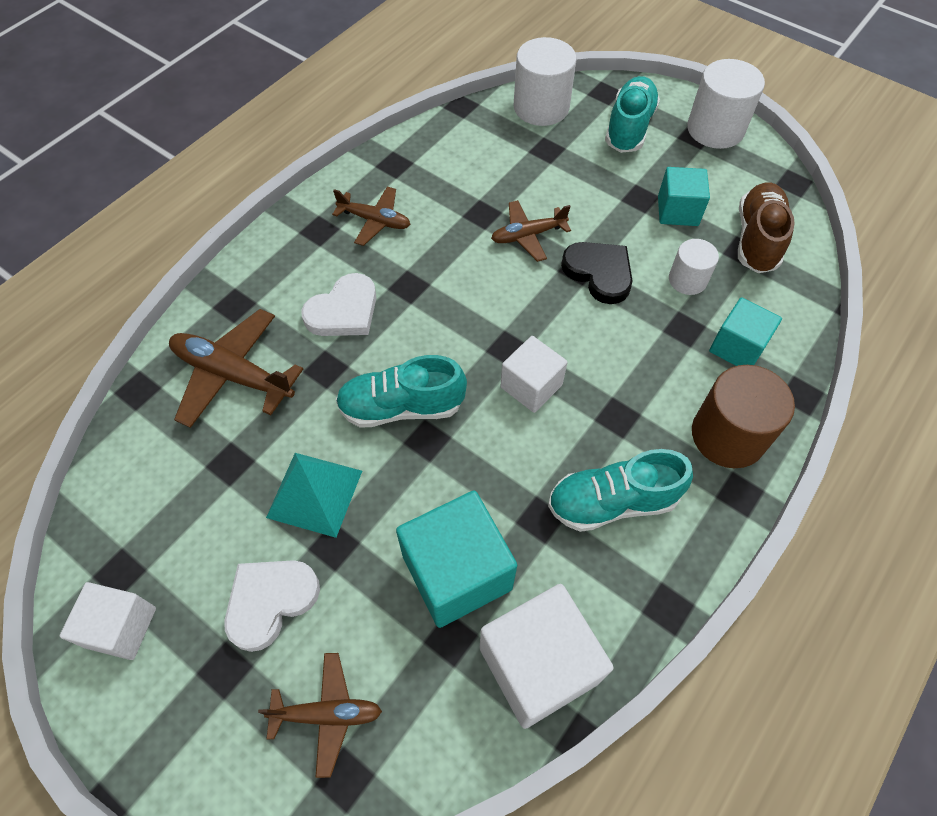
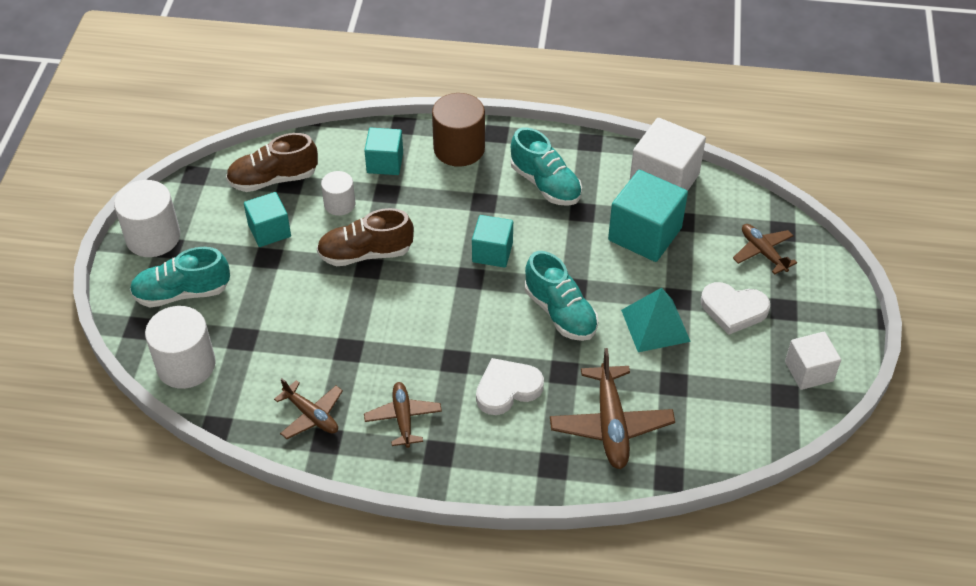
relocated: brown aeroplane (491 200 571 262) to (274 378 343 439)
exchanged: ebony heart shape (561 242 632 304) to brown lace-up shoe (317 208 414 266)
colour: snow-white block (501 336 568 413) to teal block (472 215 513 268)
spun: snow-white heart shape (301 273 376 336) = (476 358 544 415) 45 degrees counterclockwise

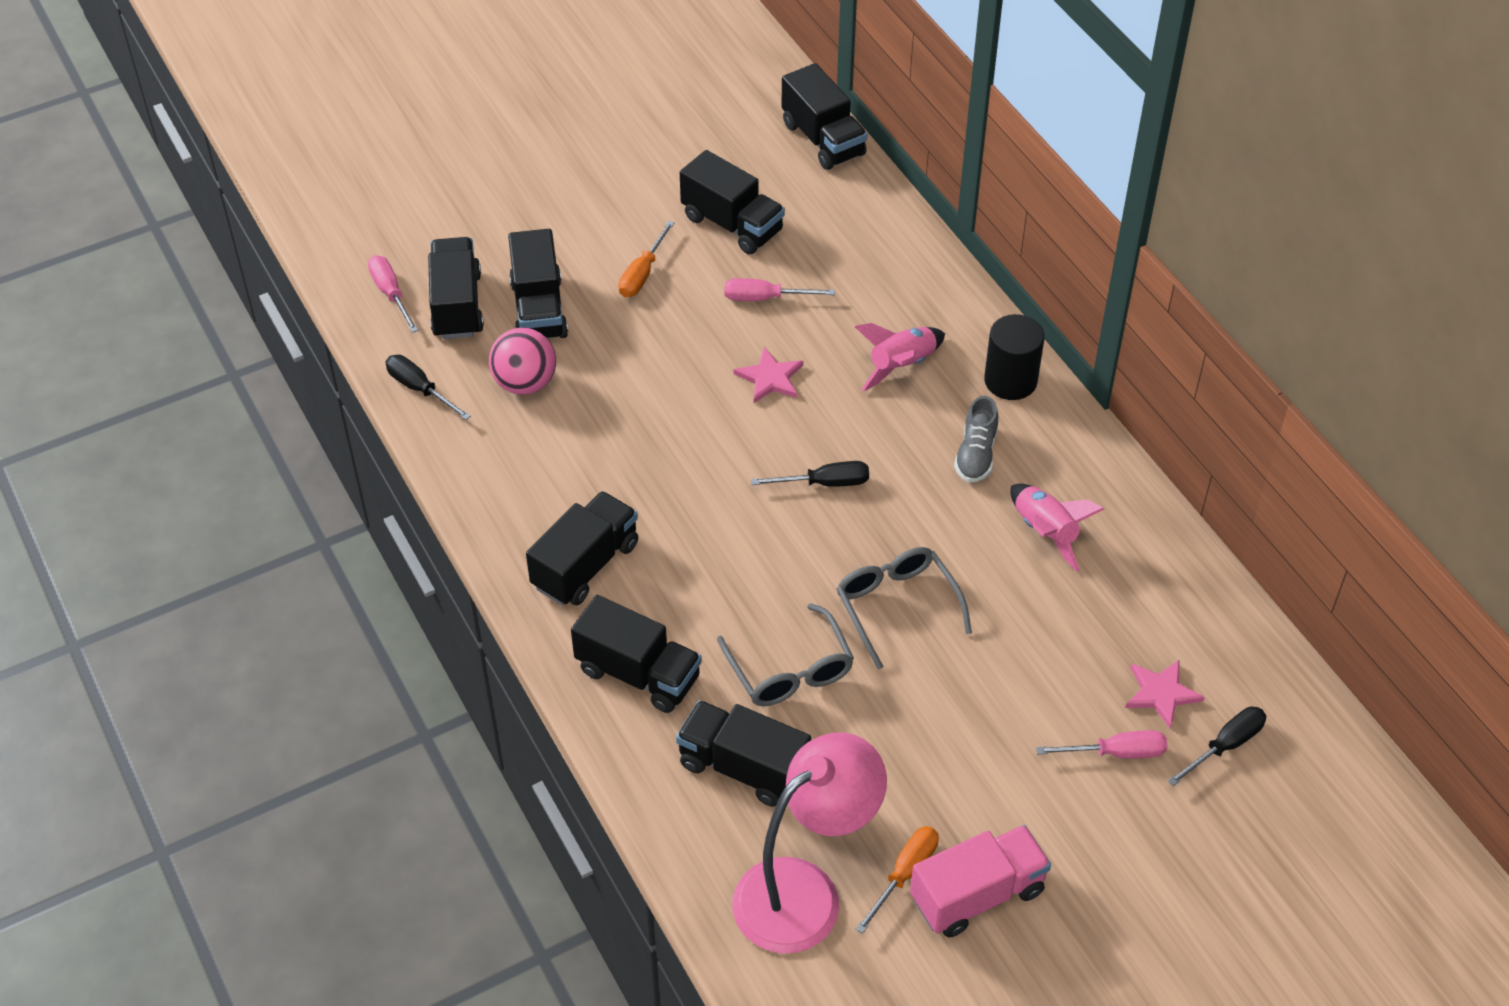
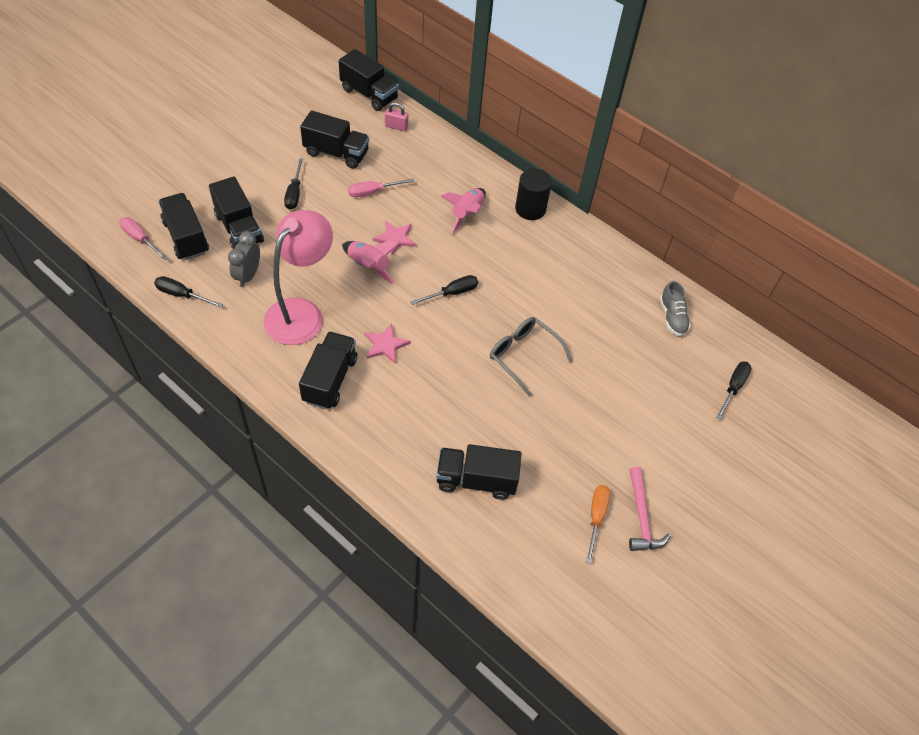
missing: ebony truck (571 595 702 713); ash-grey eyeglasses (717 603 854 706); rosy screwdriver (1036 730 1167 758)
appeared: rosy small lock (385 102 408 131)
relocated: rosy reading lamp (732 732 887 953) to (264 210 333 345); rosy rocket (1010 484 1104 572) to (342 241 400 284); rosy star shape (1125 660 1205 729) to (365 323 410 364); ash-grey lace-up shoe (954 396 998 482) to (660 281 691 336)
exchanged: rosy sphere (489 327 556 395) to ash-grey alarm clock (228 231 260 287); rosy truck (910 825 1051 938) to rosy carpenter's hammer (629 467 671 551)
colour: bright orange screwdriver (618 221 675 297) to ebony screwdriver (284 158 303 210)

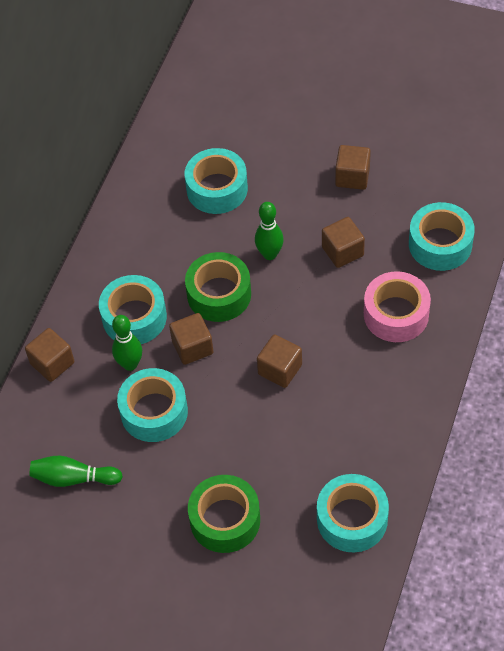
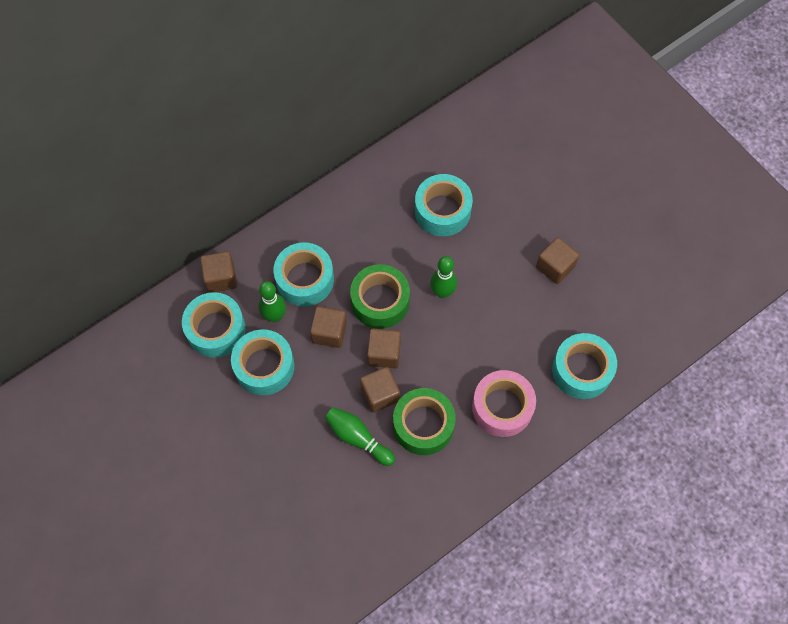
relocated: teal sticky tape (317 474 389 552) to (182 292 246 358); leaf-green bowling pin (29 455 123 487) to (325 407 395 466); brown block (322 217 365 268) to (367 329 401 368); leaf-green sticky tape (188 475 260 553) to (393 388 456 455)

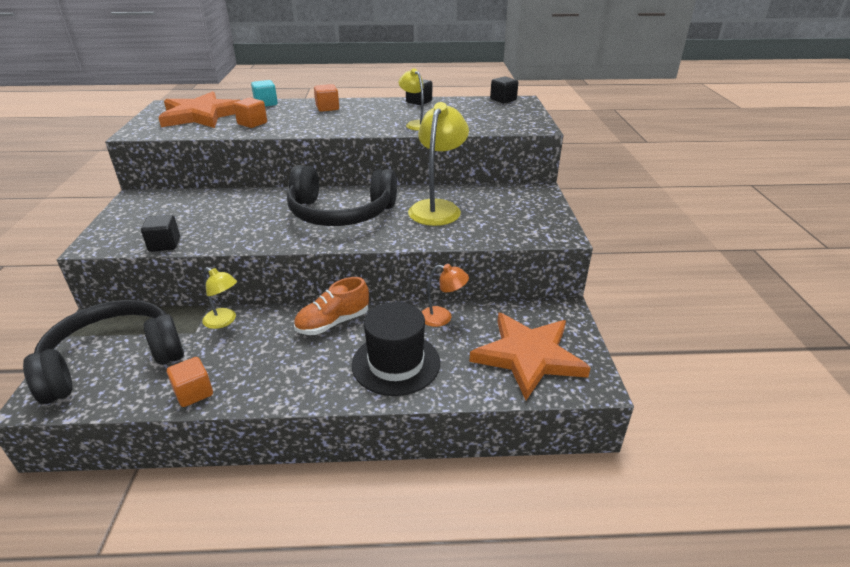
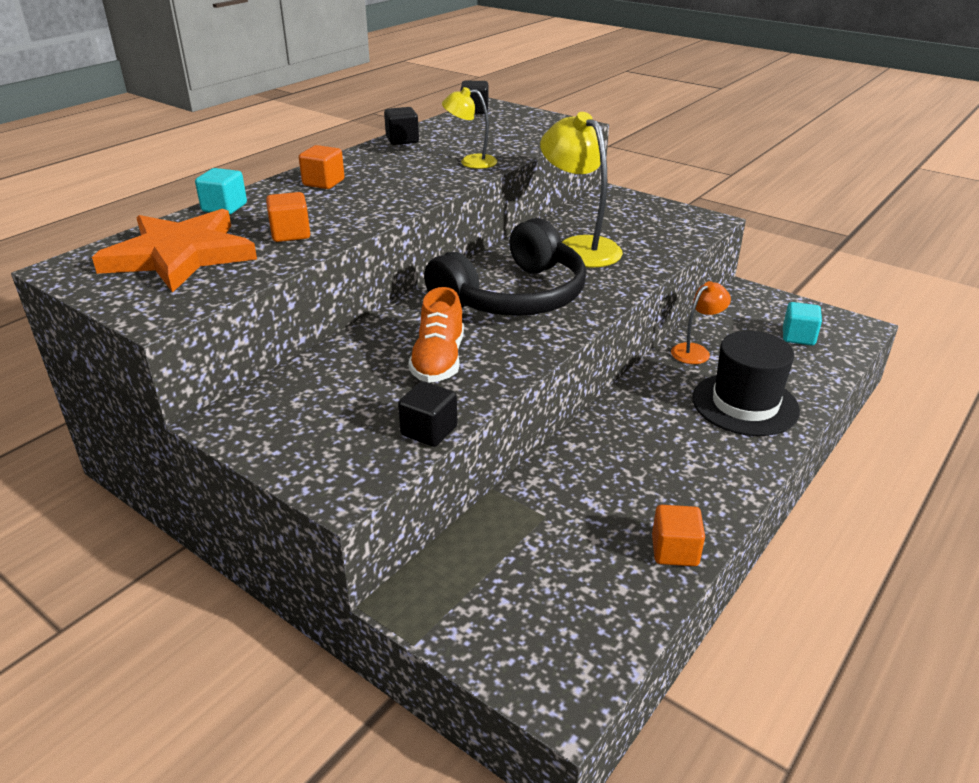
missing: ebony headphones (23 300 184 404); golden reading lamp (202 267 237 329)
relocated: bright orange lace-up shoe (294 277 369 335) to (408 287 464 383)
exchanged: bright orange star shape (469 313 591 400) to teal block (783 302 822 346)

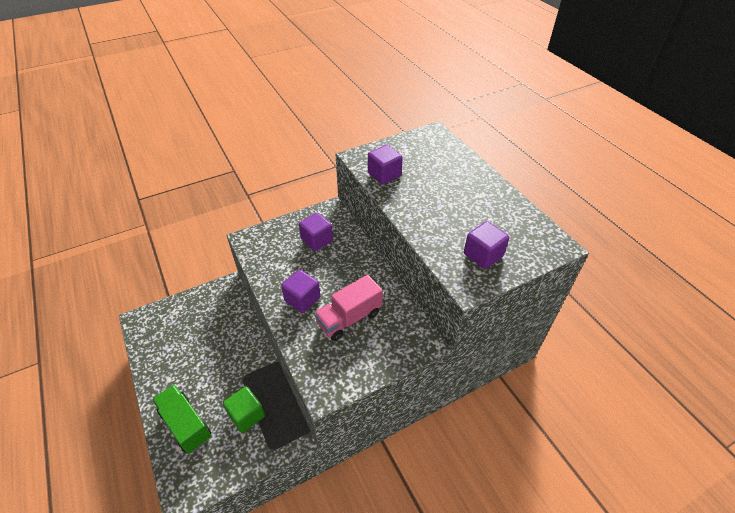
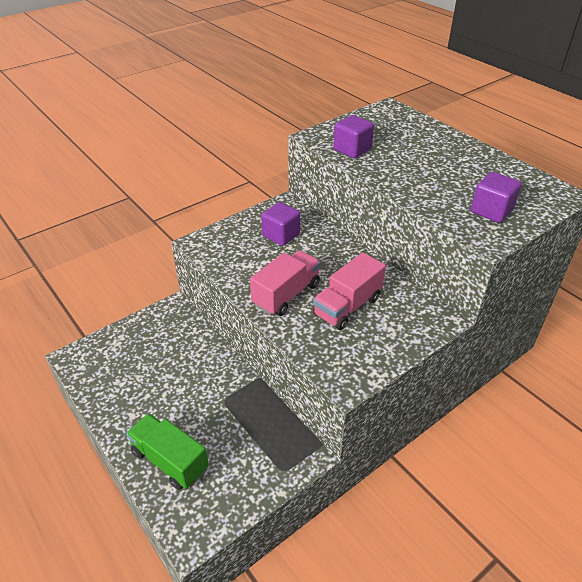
missing: leaf-green block (223 386 265 433)
exchanged: royal purple block (281 270 320 313) to rosy truck (250 250 321 316)

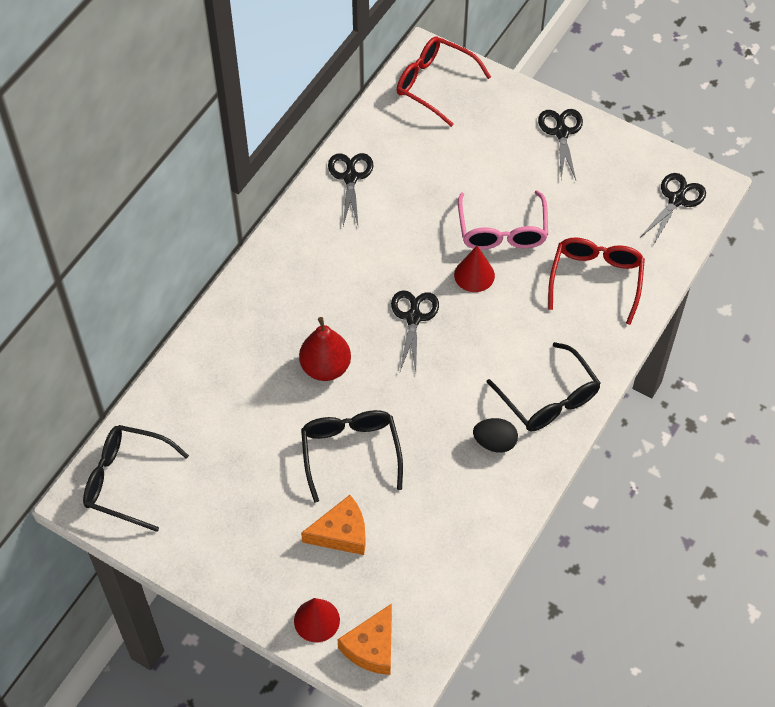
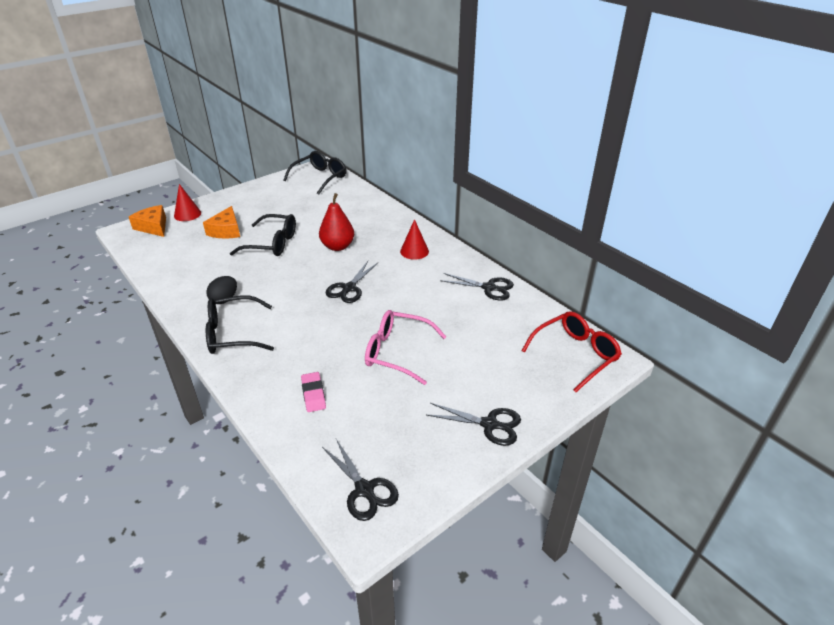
relocated: red cone (454 246 495 292) to (400 219 429 260)
exchanged: red eyeglasses (548 237 645 325) to rosy eraser (301 372 326 412)
spun: ebony shears (391 290 439 372) = (325 261 378 303) 90 degrees clockwise

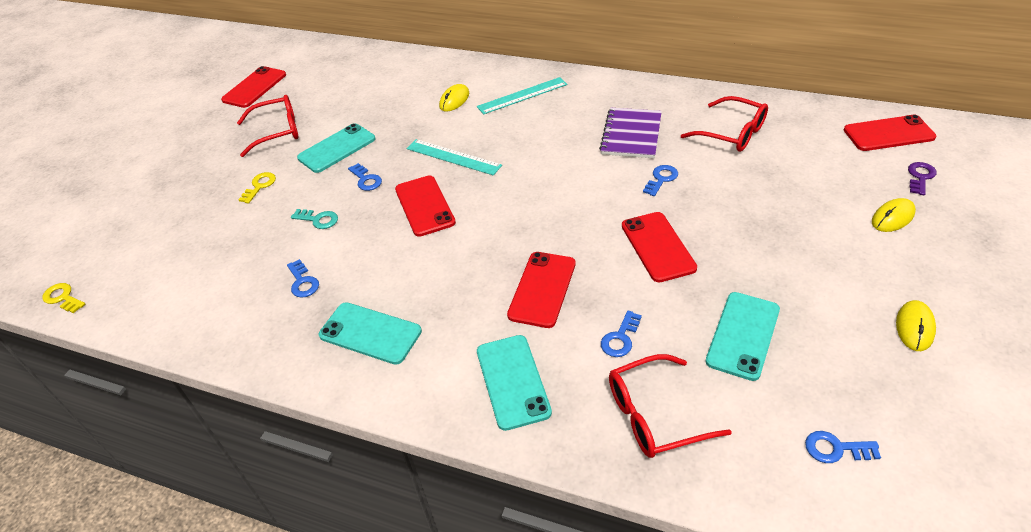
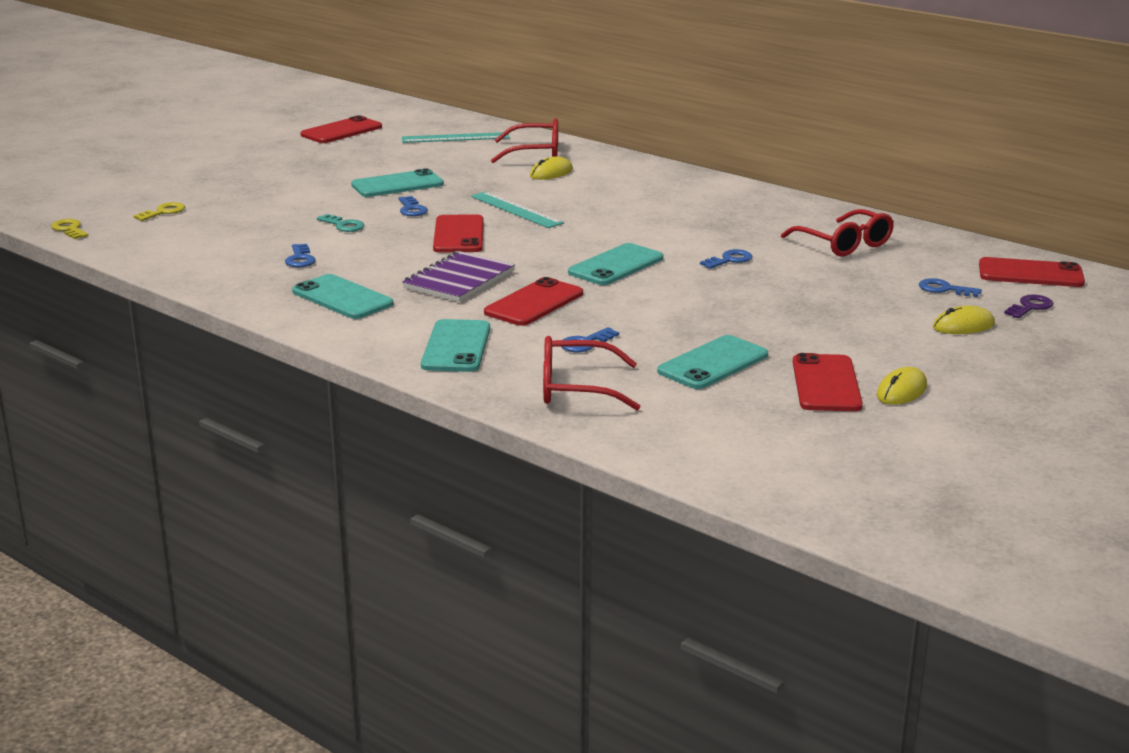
appeared: teal smartphone (568 243 663 285)
relocated: golden key (238 172 276 204) to (134 202 185 221); teal measuring stick (477 77 568 115) to (402 132 510 143); royal purple notebook (599 108 662 158) to (402 251 515 302); red eyeglasses (237 95 298 157) to (491 118 558 163); red smartphone (622 212 697 282) to (793 353 863 411); blue key (805 431 881 463) to (919 278 982 297)

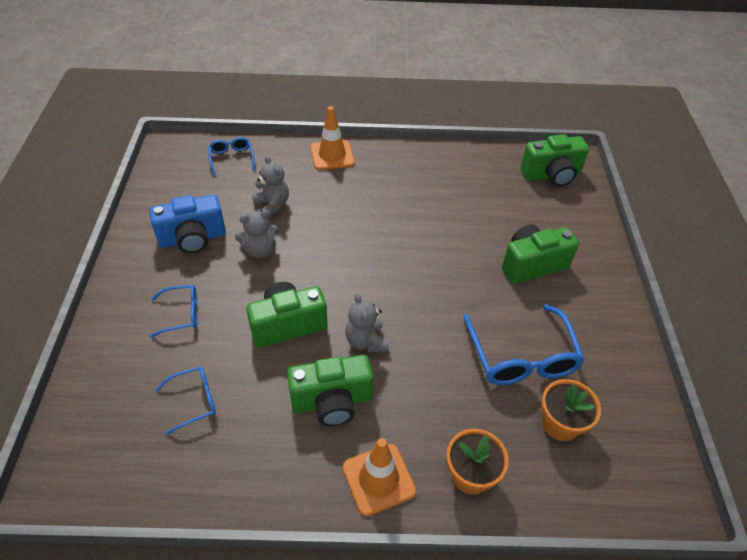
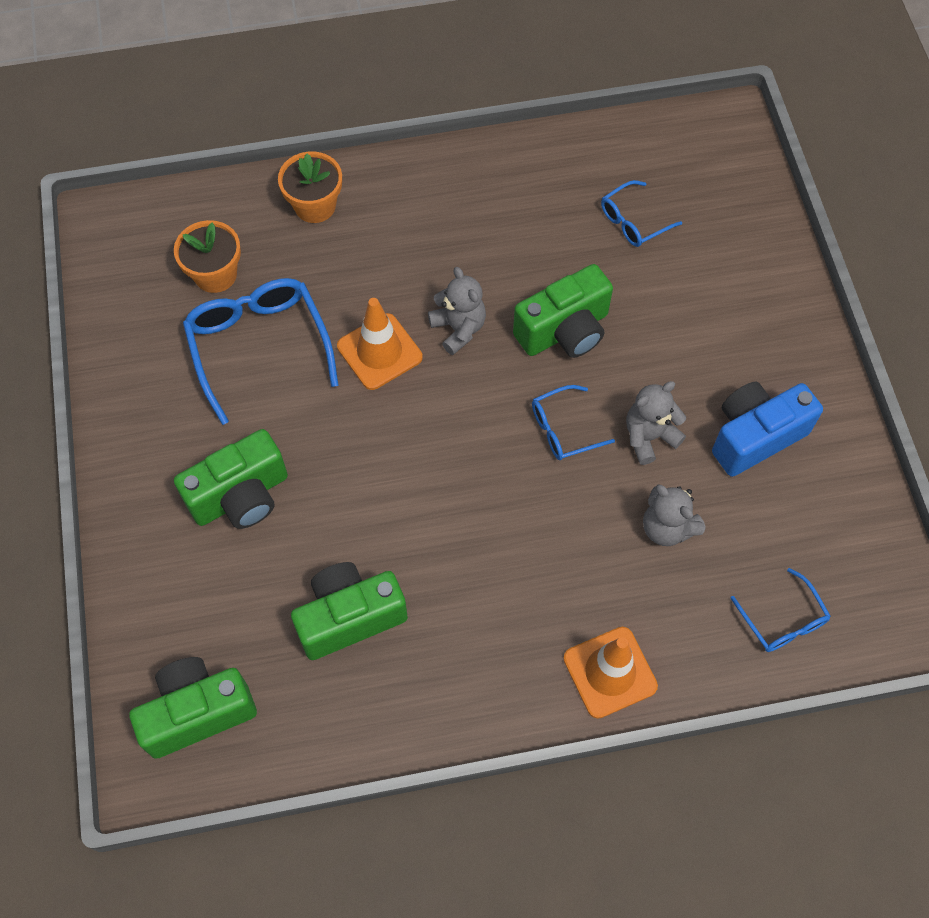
relocated: leaf-green compact camera (287 355 373 426) to (291 562 408 660); bright orange safety cone (342 438 416 516) to (337 298 422 390); blue eyeglasses (150 285 198 337) to (532 385 615 460)

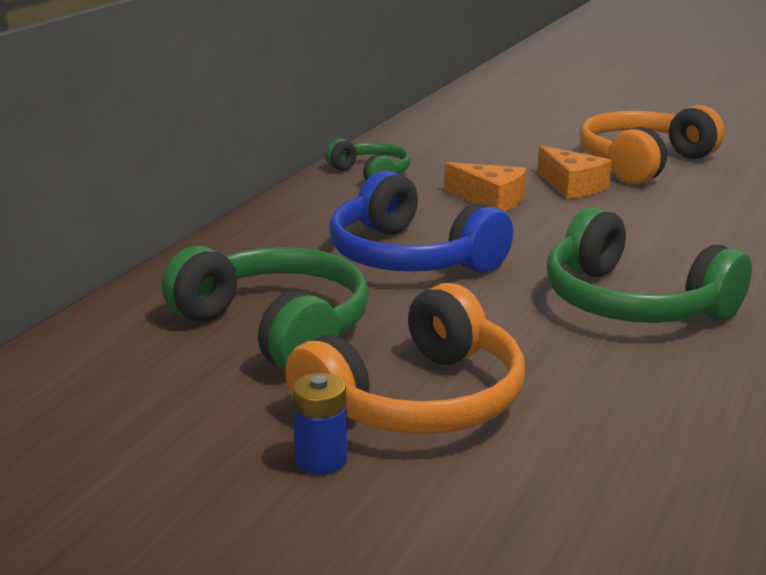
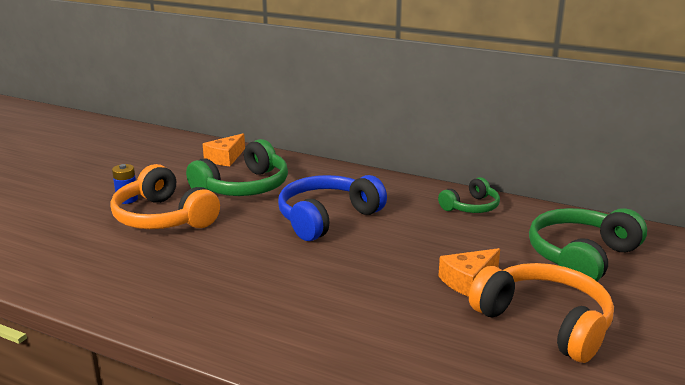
relocated: bright orange cheese (444 162 527 212) to (203 133 245 166); leaf-green headphones (547 207 752 323) to (529 208 647 281)

